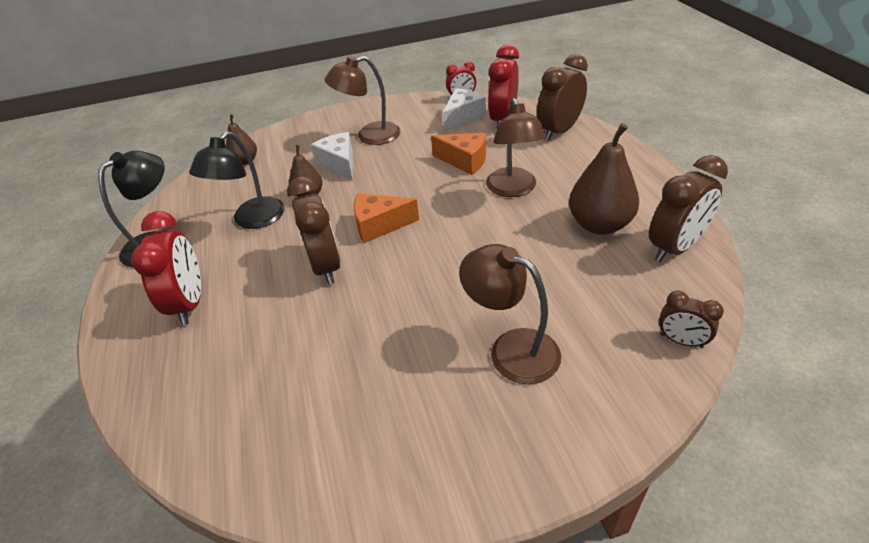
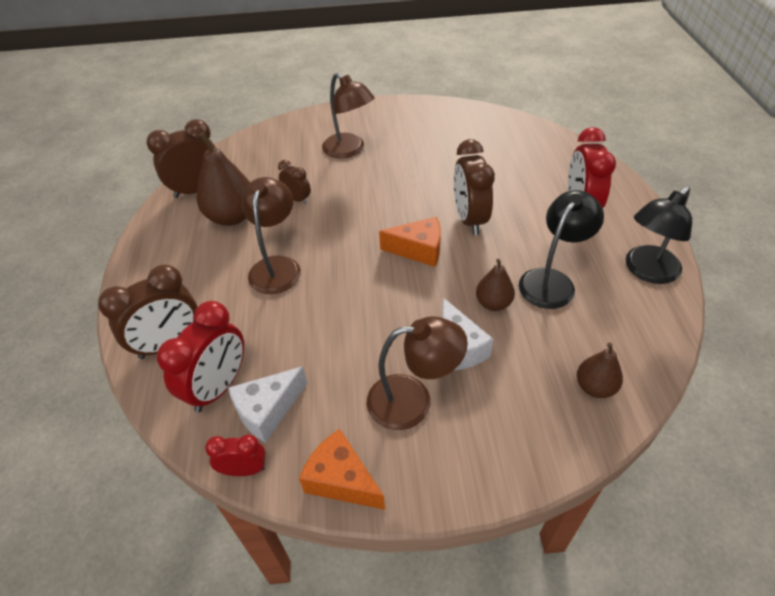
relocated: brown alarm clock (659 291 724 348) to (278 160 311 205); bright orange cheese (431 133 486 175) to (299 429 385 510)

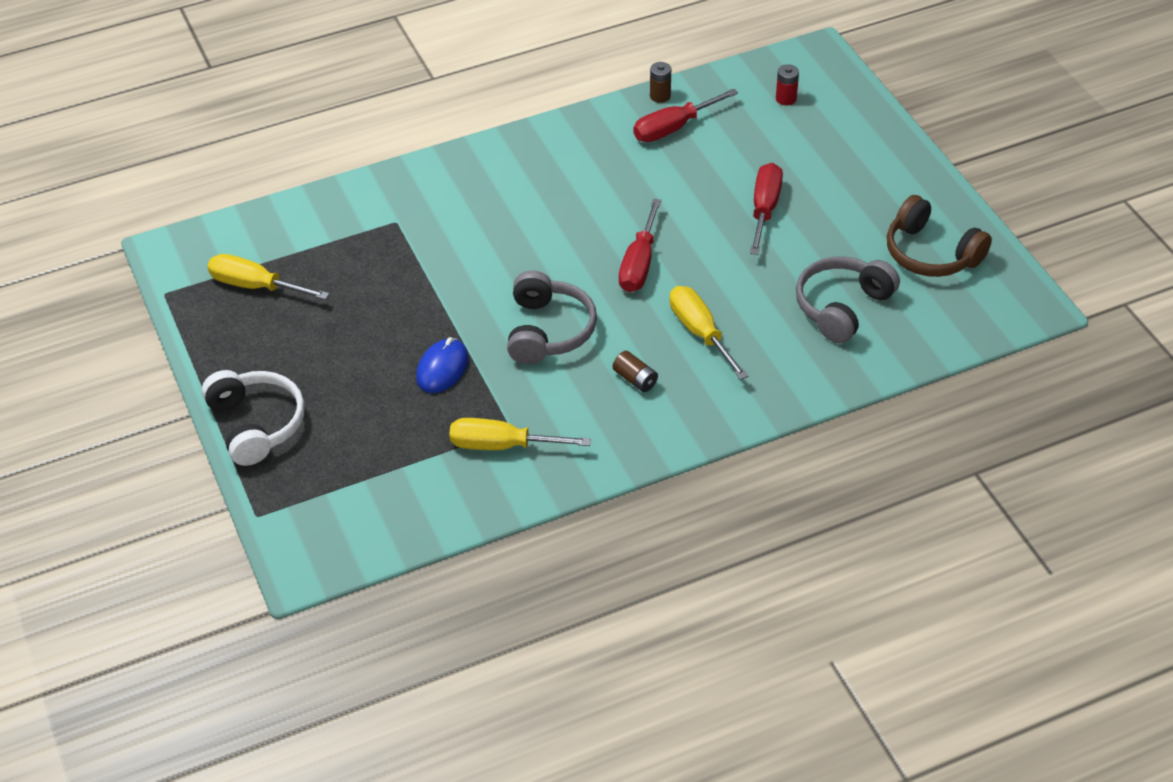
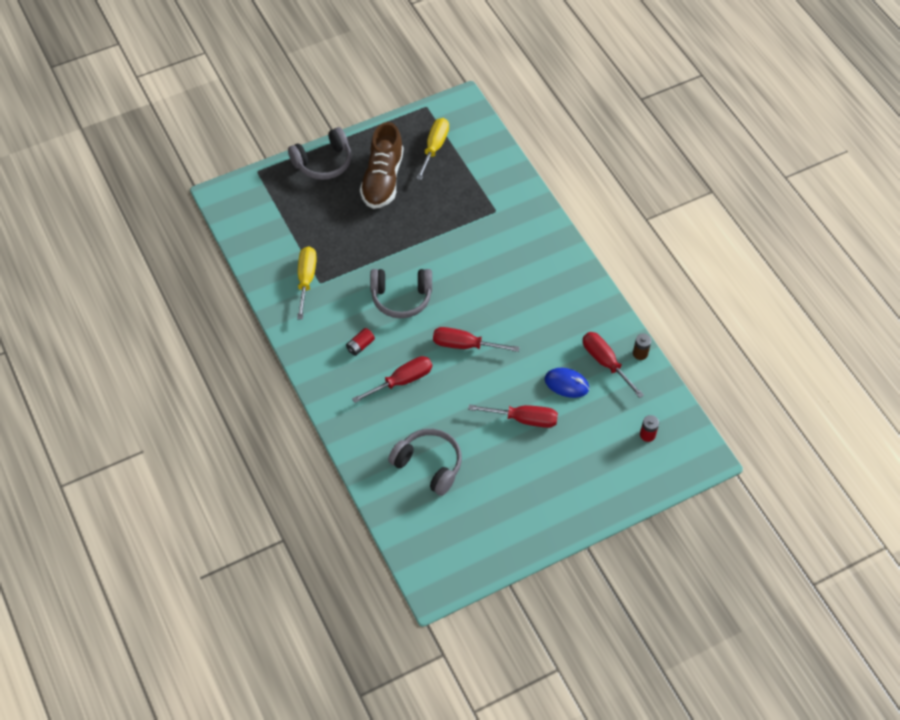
missing: brown headphones (887 195 992 277)
appeared: brown lace-up shoe (360 122 403 209)
relocated: blue computer mouse (416 337 469 393) to (544 368 589 398)
colour: snow-white headphones (202 370 305 466) to ash-grey headphones (288 127 352 180); brown battery (613 351 658 392) to red battery (346 328 375 356); golden screwdriver (670 286 749 380) to red screwdriver (352 356 432 403)

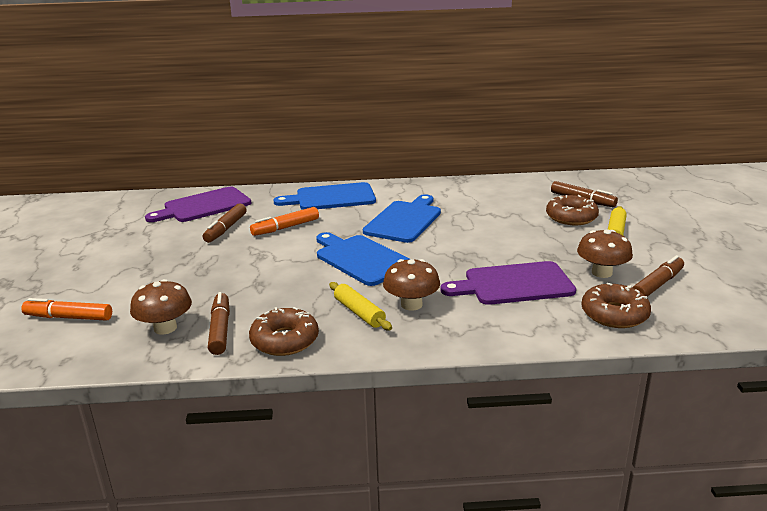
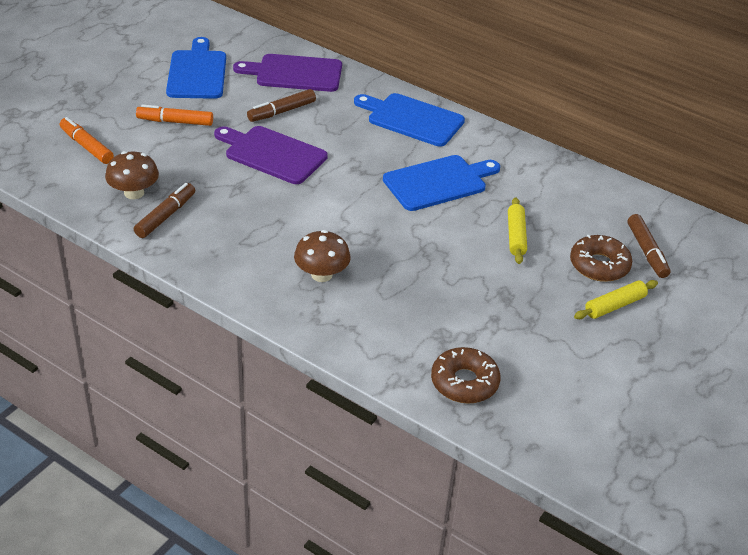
missing: brown glazed donut (249 307 319 356); brown fungus (577 229 633 278); brown felt pen (632 255 684 297)
relocated: bright orange felt pen (250 207 319 236) to (136 104 213 126); blue bread board (316 232 409 286) to (166 37 226 99); royal purple bread board (441 261 576 305) to (214 126 328 184); golden rolling pin (329 282 392 331) to (508 197 527 264)

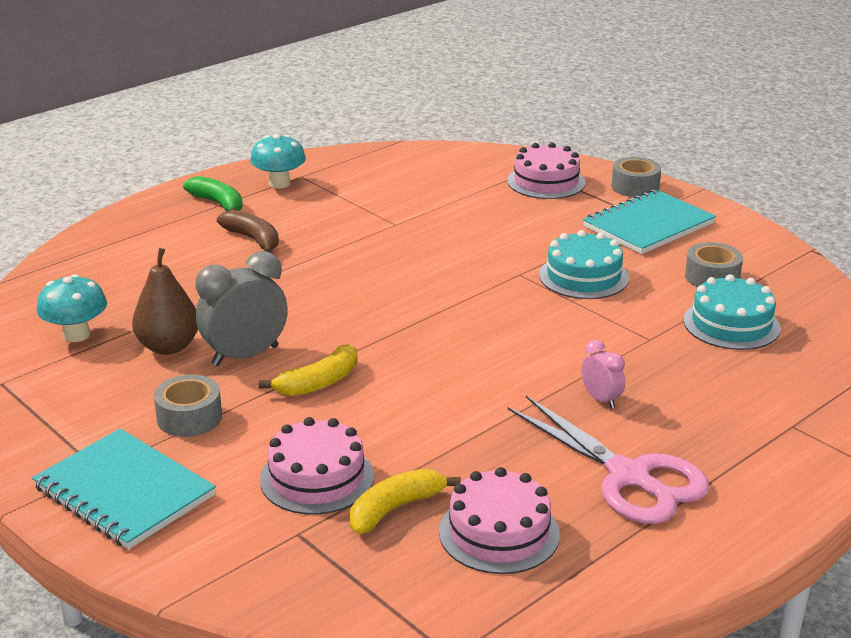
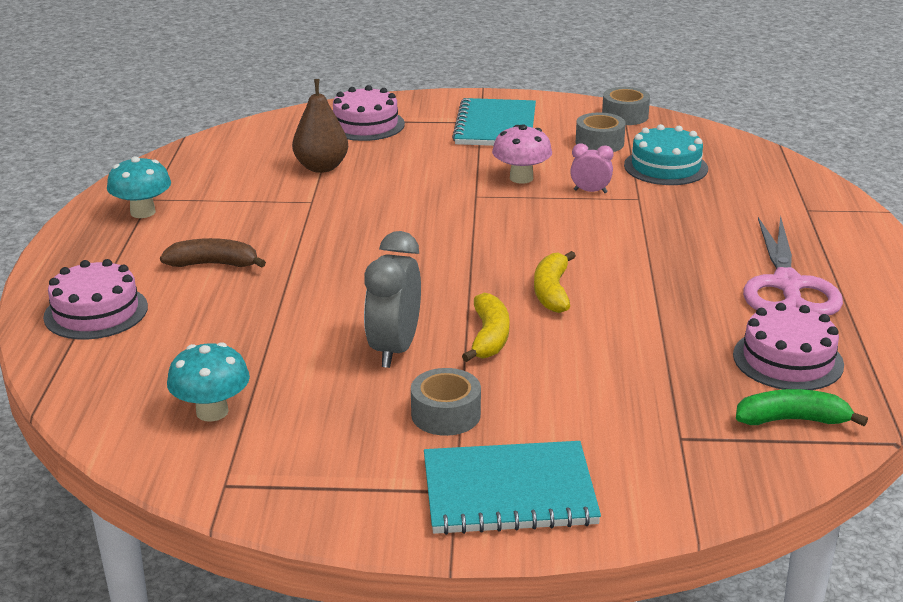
relocated: rosy layer cake (260 417 374 515) to (43 259 148 340); brown pear (132 248 198 355) to (292 79 348 173); golden banana fruit (350 468 461 534) to (534 251 576 313); rosy alarm clock (581 340 625 409) to (570 143 613 193); ash-grey sticky tape (611 157 661 197) to (602 87 650 125); leaf-green banana fruit (183 176 243 211) to (736 389 868 426)
exchanged: teal layer cake (539 230 629 299) to rosy fungus (492 124 552 184)
spun: rosy shears (507 395 710 524) = (743 216 843 316) 90 degrees clockwise

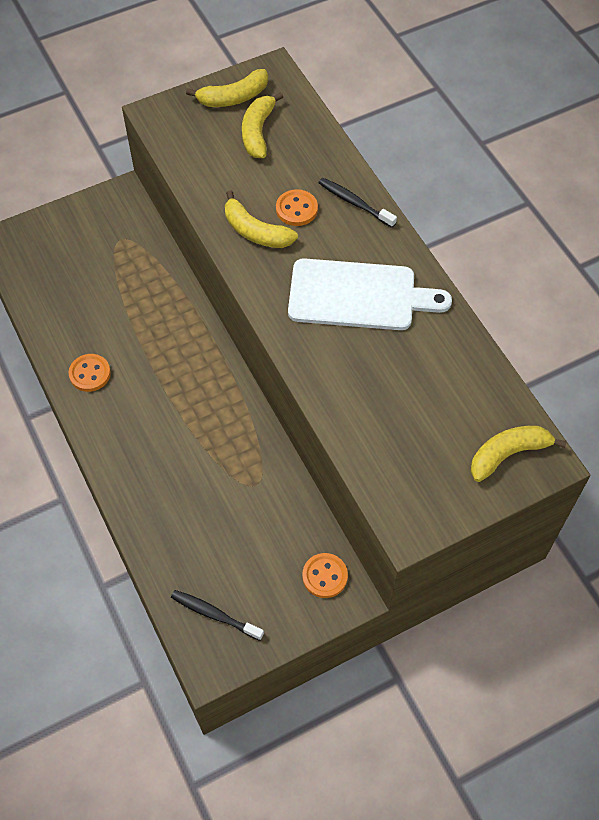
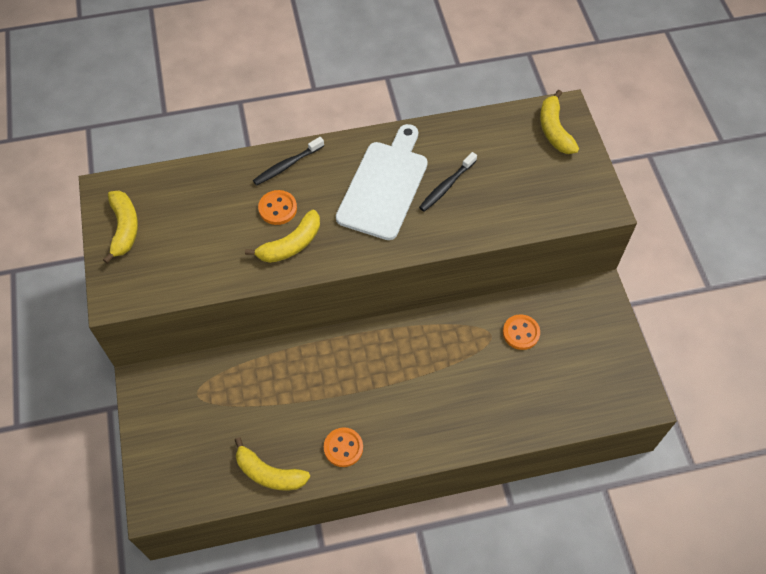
relocated: golden banana fruit (242 92 283 158) to (235 437 310 491); ebony tooth brush (171 590 264 641) to (419 152 477 212); bright orange sewing button (302 553 348 598) to (503 314 540 350)

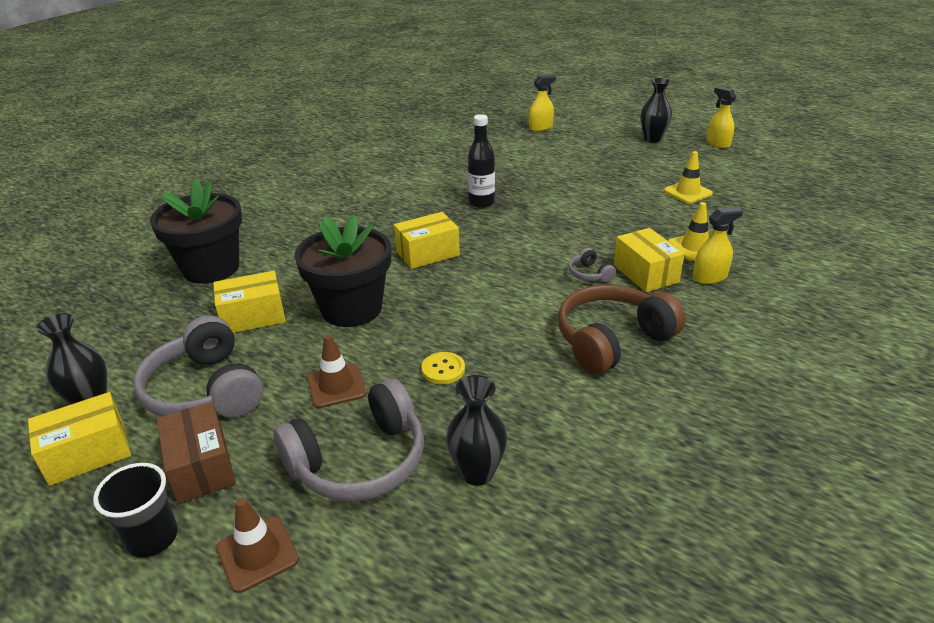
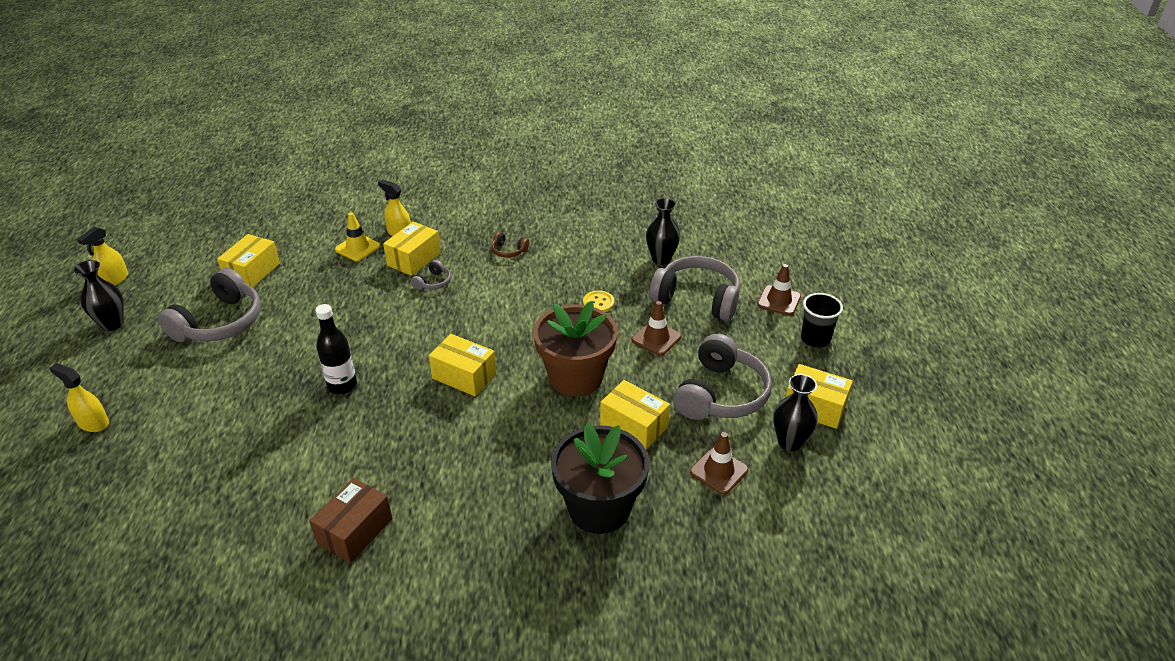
appeared: ash-grey headphones (158 268 261 342); brown safety cone (690 432 748 495)
relocated: brown package (157 402 236 504) to (310 478 392 563)
exchanged: golden safety cone (664 151 713 204) to golden package (217 234 280 288)
colour: ebony potted plant (294 214 391 327) to brown potted plant (533 301 618 396)
size: brown headphones (558 285 686 375) = (491 232 529 258) x0.44

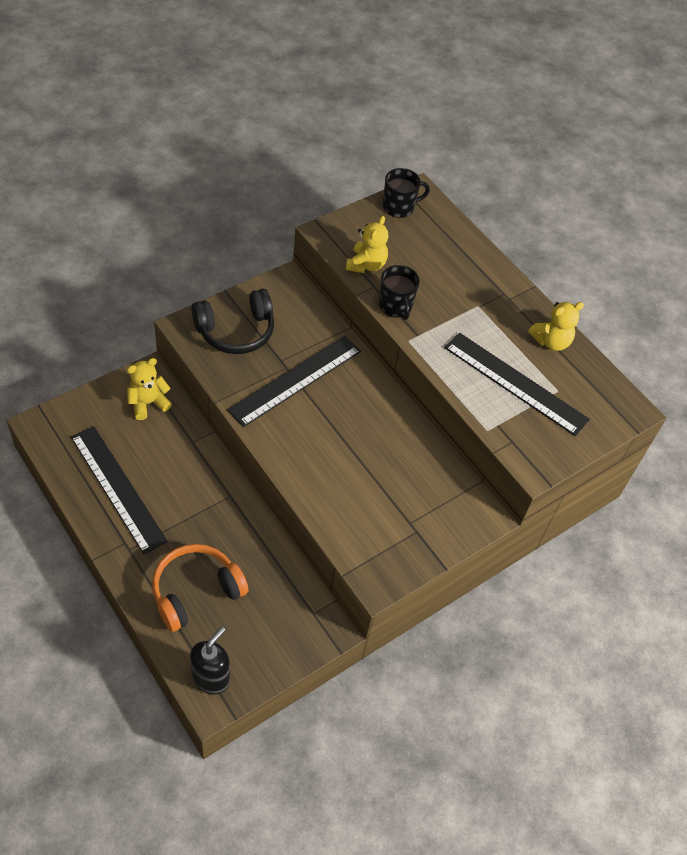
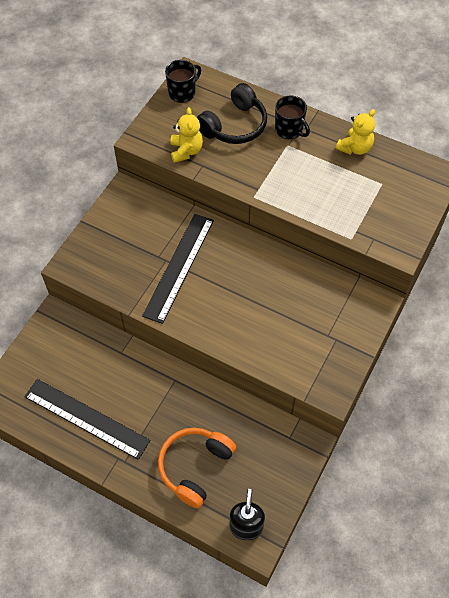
missing: golden teddy bear (127 358 172 420); ebony measuring stick (444 333 590 436)
relocated: ebony headphones (192 289 274 354) to (197 83 267 144); ebony coffee mug (379 265 420 320) to (275 96 310 139)

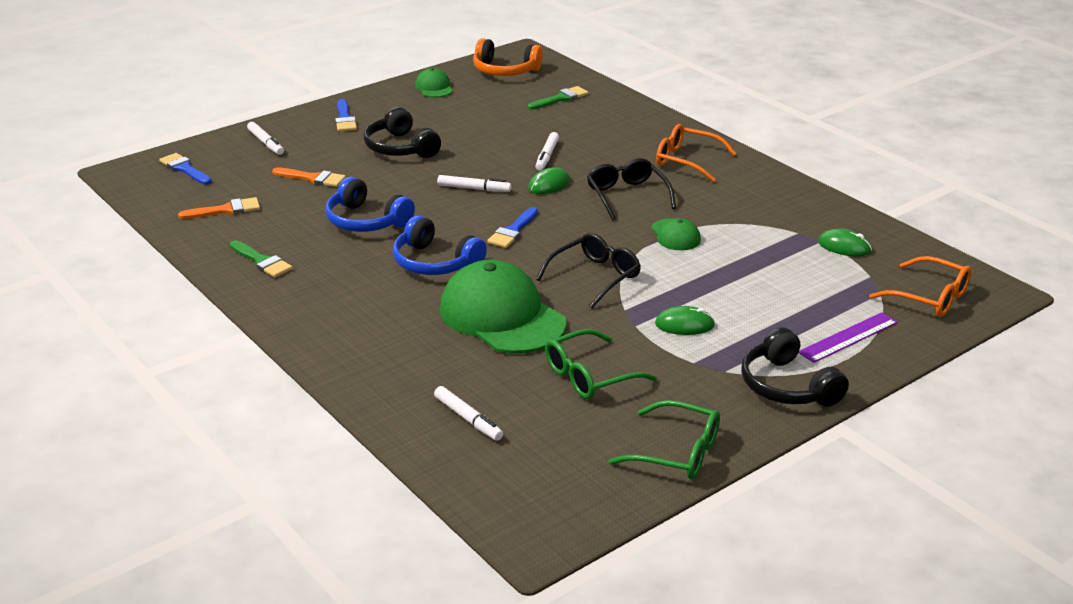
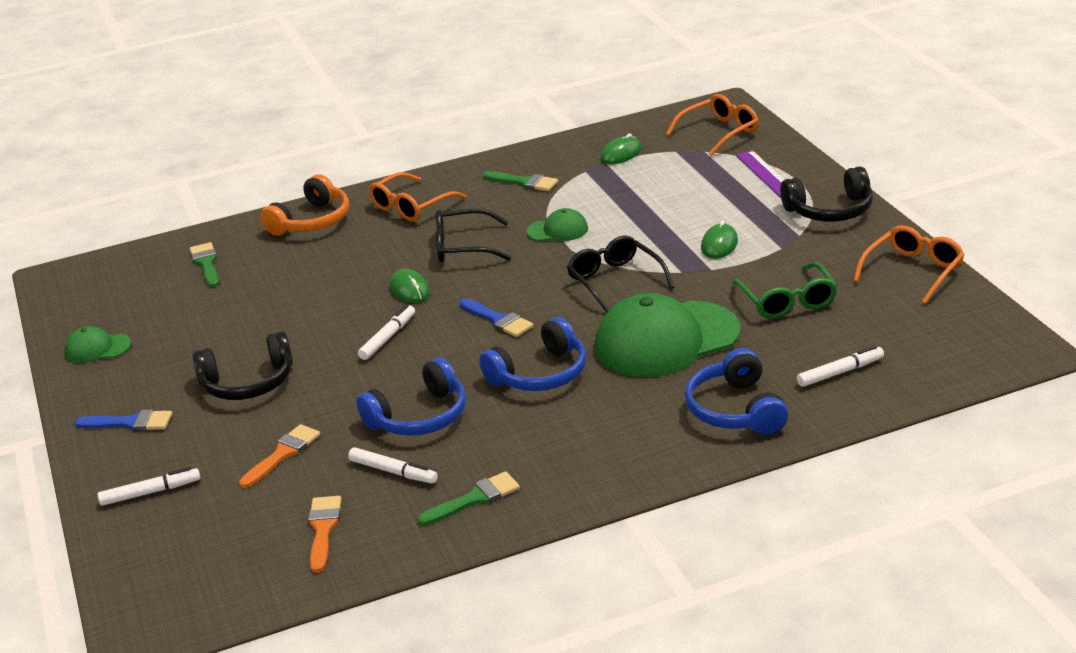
missing: blue paint brush (159 153 212 185)
appeared: leaf-green paint brush (483 171 558 191); blue headphones (685 348 788 435)
relocated: bright orange headphones (473 38 543 76) to (260 174 349 236); snow-white felt pen (535 132 559 171) to (348 447 438 484)
colour: leaf-green eyeglasses (608 400 720 479) to bright orange eyeglasses (853 225 965 304)

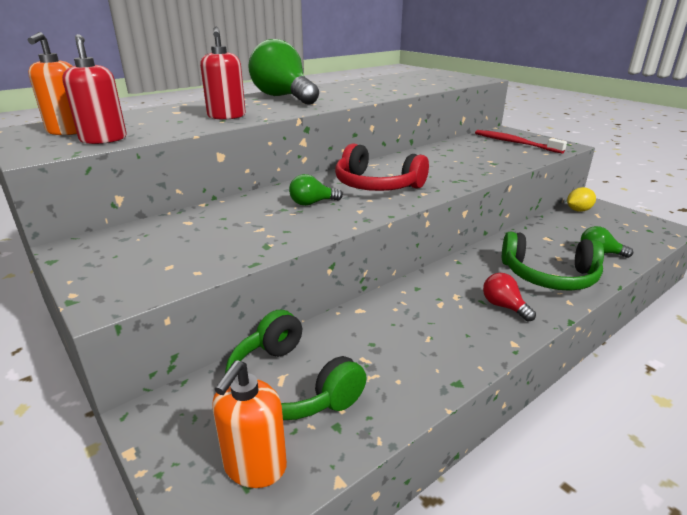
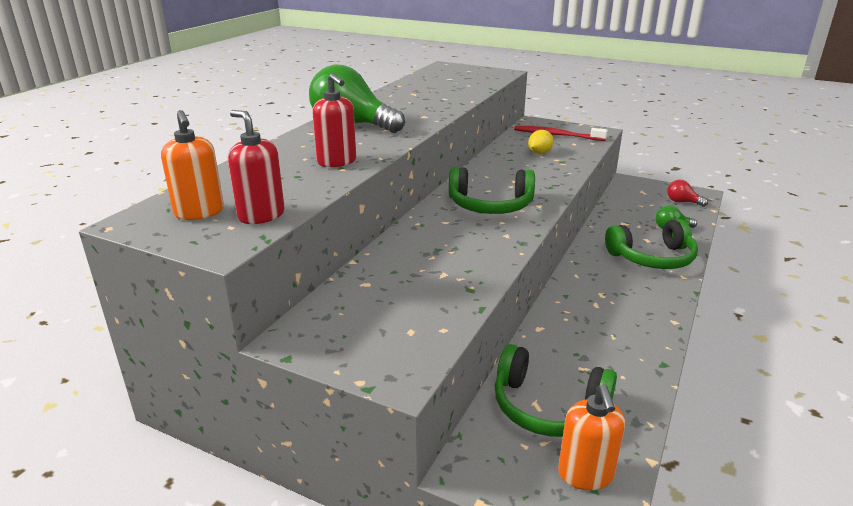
missing: leaf-green light bulb (289 174 343 206)
relocated: golden lemon (567 187 596 212) to (528 130 554 154); red light bulb (483 273 536 321) to (667 179 708 207)
colour: red headphones (335 143 429 191) to leaf-green headphones (449 167 535 214)

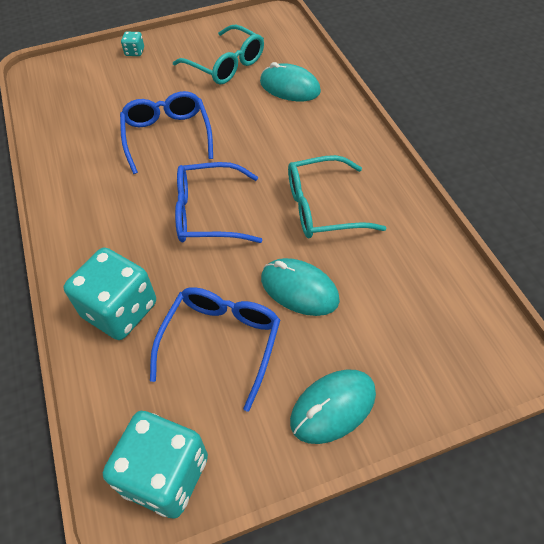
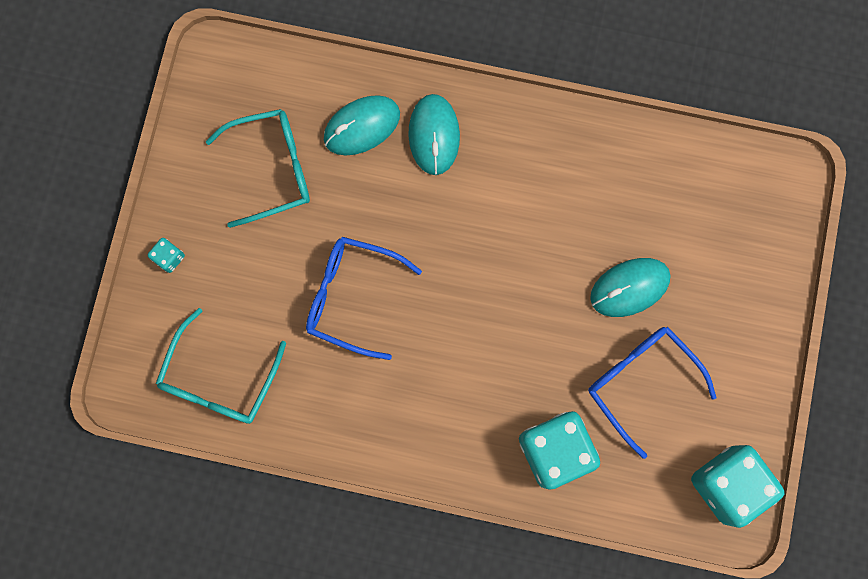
missing: blue eyeglasses (175 162 262 243)
relocated: teal eyeglasses (288 155 386 238) to (156 308 286 424); teal computer mouse (290 369 376 444) to (408 94 460 175)

